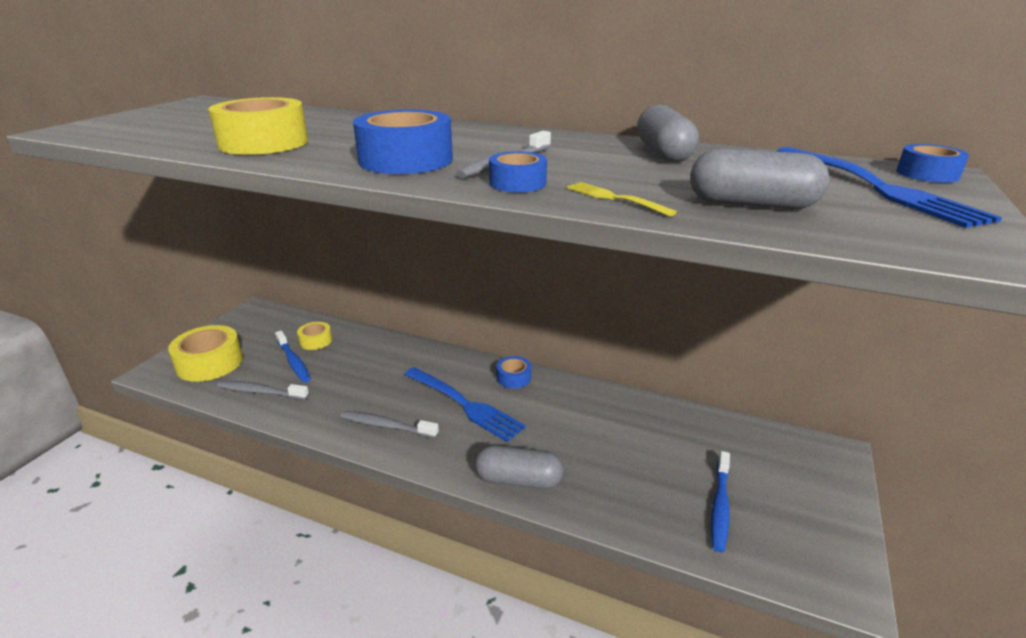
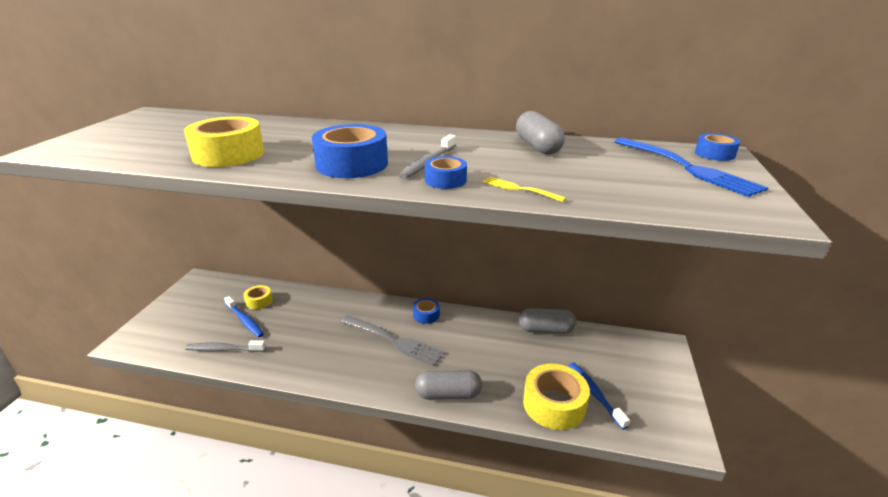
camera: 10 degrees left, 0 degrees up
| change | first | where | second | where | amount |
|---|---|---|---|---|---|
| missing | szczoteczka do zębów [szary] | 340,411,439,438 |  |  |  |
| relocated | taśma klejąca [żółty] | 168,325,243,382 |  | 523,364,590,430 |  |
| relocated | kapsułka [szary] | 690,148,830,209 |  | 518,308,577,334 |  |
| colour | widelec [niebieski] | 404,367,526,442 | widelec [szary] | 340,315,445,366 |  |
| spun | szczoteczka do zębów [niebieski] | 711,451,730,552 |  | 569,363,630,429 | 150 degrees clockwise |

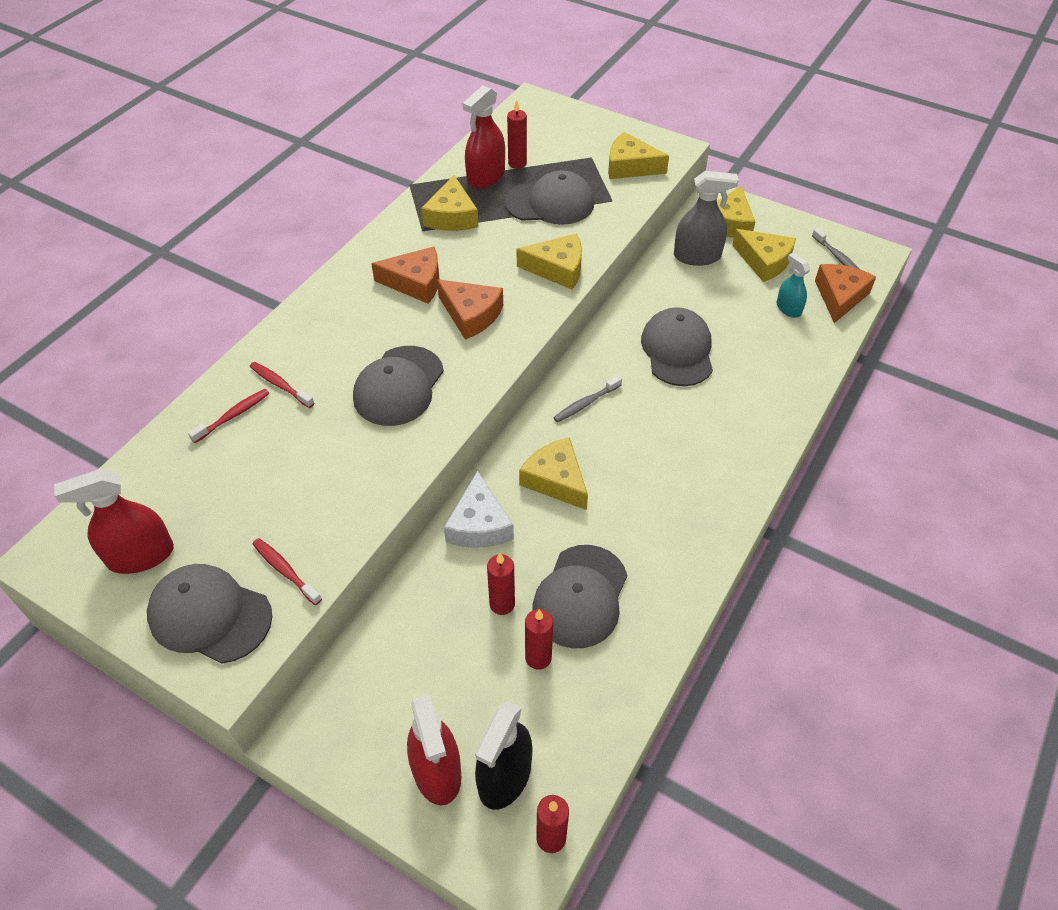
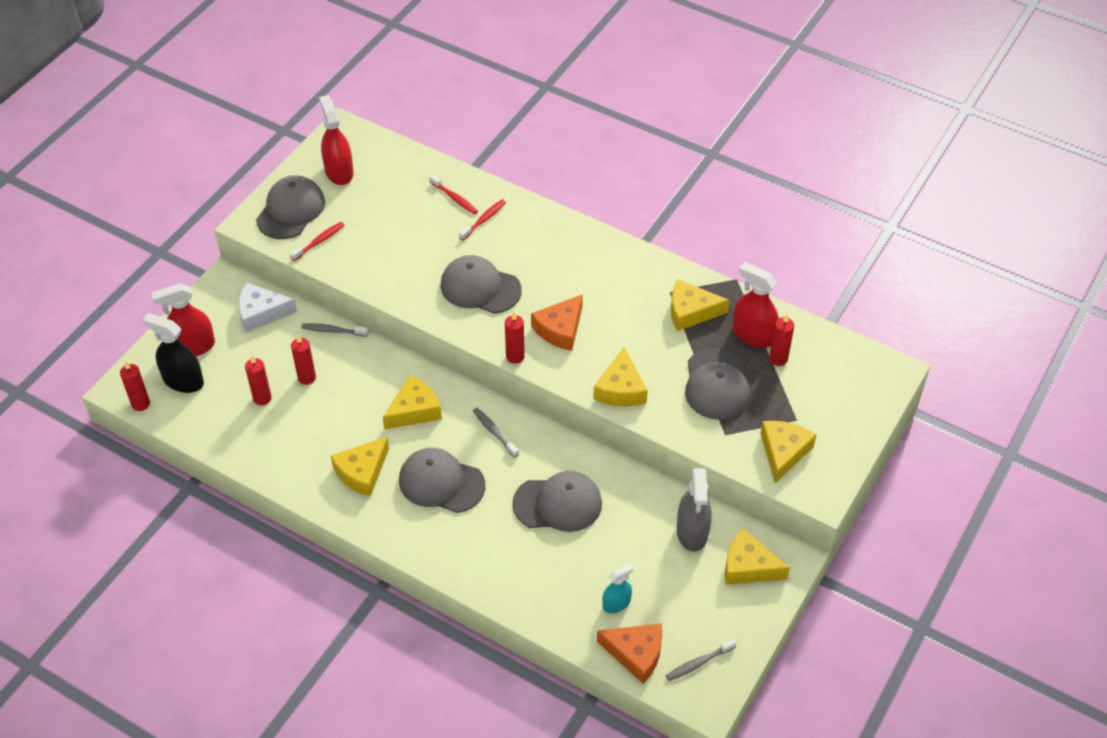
camera: 90 degrees right, 0 degrees up
| change | first | where | second | where | amount |
|---|---|---|---|---|---|
| missing | ser [pomarańczowy] | 371,247,440,304 |  |  |  |
| appeared |  |  | szczoteczka do zębów [szary] | 301,323,368,337 |  |
| appeared |  |  | świeca [czerwony] | 505,312,525,364 |  |
| relocated | ser [biały] | 444,471,514,548 |  | 239,282,297,333 |  |
| relocated | czapka [szary] | 532,545,627,648 |  | 399,448,485,513 |  |
| relocated | ser [żółty] | 732,229,796,282 |  | 330,437,389,496 |  |

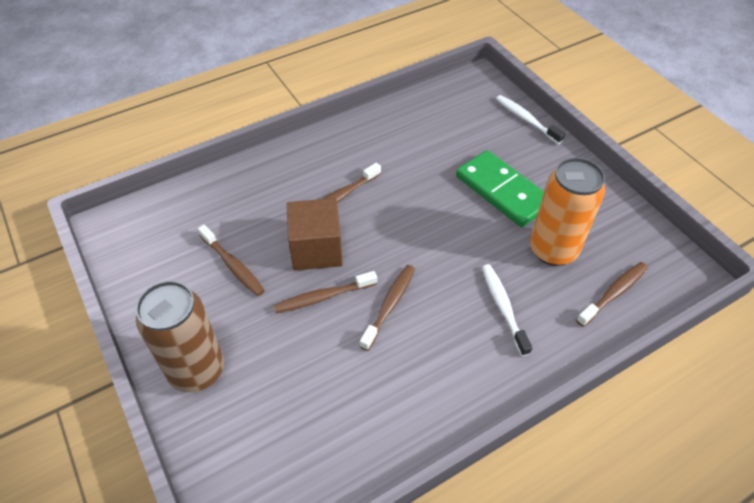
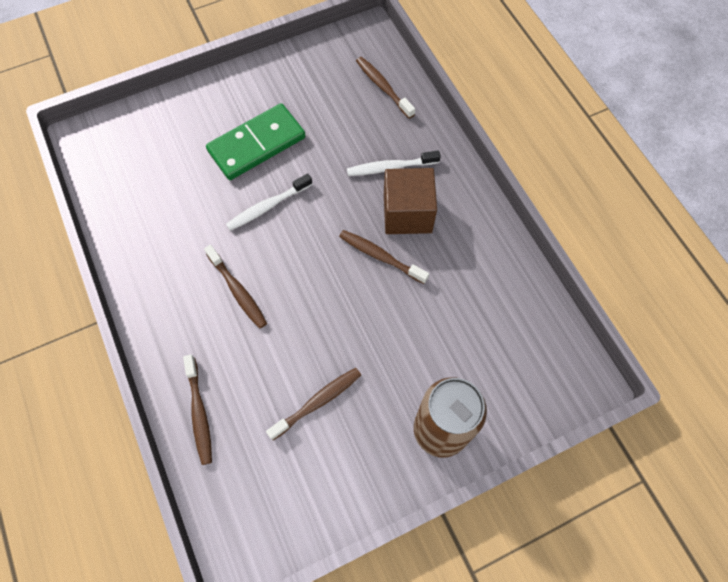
camera: 85 degrees left, 15 degrees up
| change | first | where | second | where | amount |
|---|---|---|---|---|---|
| missing | puszka [pomarańczowy] | 530,157,605,266 |  |  |  |
| relocated | szczoteczka do zębów [brązowy] | 273,271,377,313 |  | 183,354,212,465 |  |
| relocated | sześcian [brązowy] | 287,198,343,271 |  | 384,168,437,234 |  |
| relocated | szczoteczka do zębów [biały] | 496,95,565,144 |  | 226,173,313,231 |  |

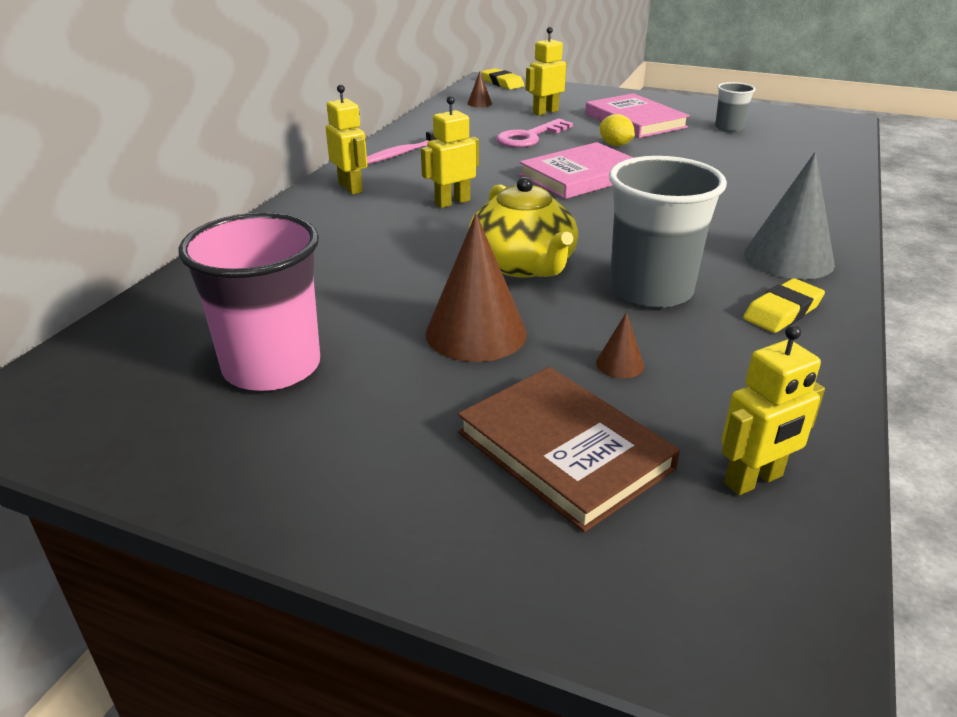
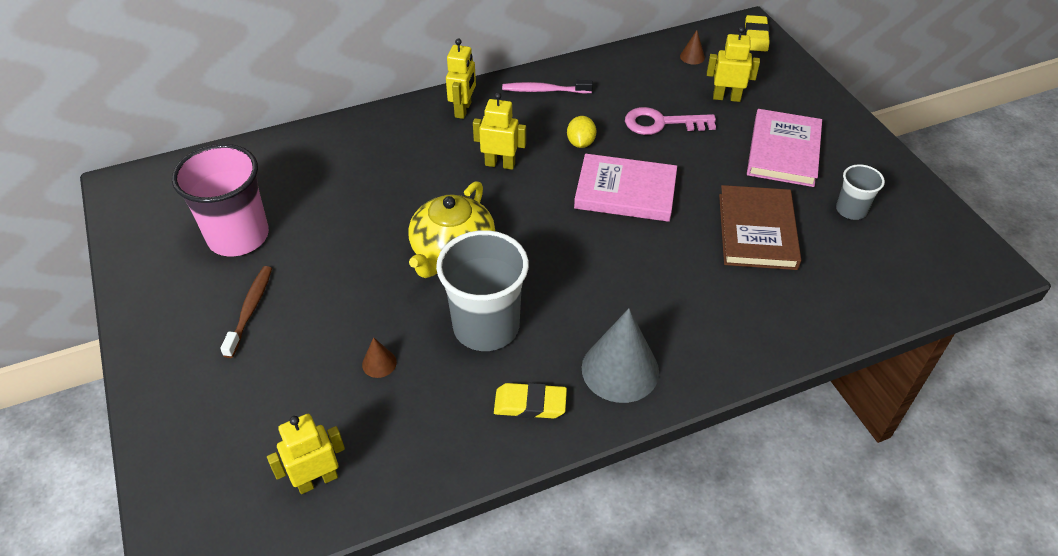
camera: 45 degrees right, 15 degrees up
| change | first | where | second | where | amount |
|---|---|---|---|---|---|
| missing | stożek [brązowy] | 426,214,527,362 |  |  |  |
| appeared |  |  | szczoteczka do zębów [brązowy] | 220,266,272,358 |  |
| relocated | książka [brązowy] | 458,367,680,532 |  | 719,185,801,270 |  |
| relocated | cytryna [żółty] | 600,114,635,146 |  | 567,116,596,148 |  |
| spun | robot [żółty] | 721,325,825,495 |  | 267,414,345,494 | 135 degrees clockwise |

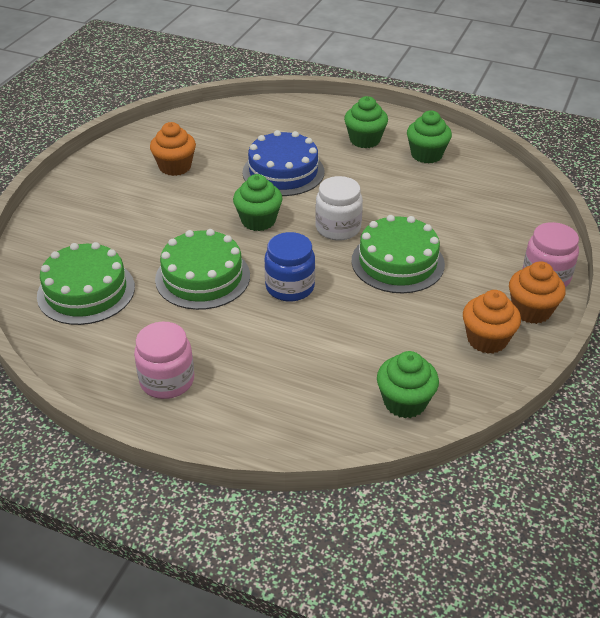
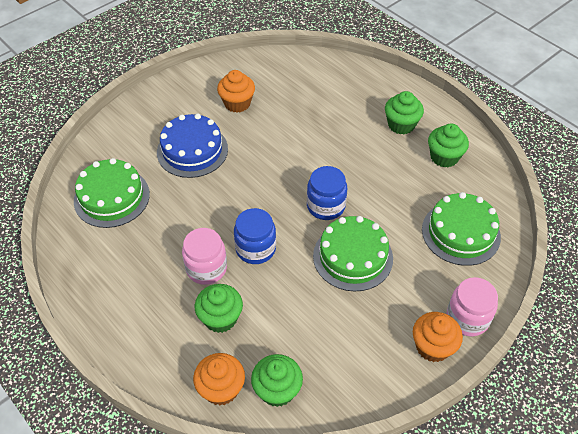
camera: 25 degrees right, 10 degrees up
| change | first | where | second | where | amount |
|---|---|---|---|---|---|
| relocated | słoik [różowy] | 134,322,194,399 |  | 182,228,227,285 |  |
| relocated | tort [zielony] | 155,229,250,310 |  | 422,192,501,266 |  |
| relocated | muffinka [zielony] | 233,174,282,231 |  | 195,284,243,333 |  |
| relocated | tort [niebieski] | 242,130,324,196 |  | 157,114,228,178 |  |
| relocated | muffinka [pomarańczowy] | 463,290,521,354 |  | 193,353,245,405 |  |
| colour | słoik [biały] | 315,176,363,241 | słoik [niebieski] | 307,166,347,220 |  |

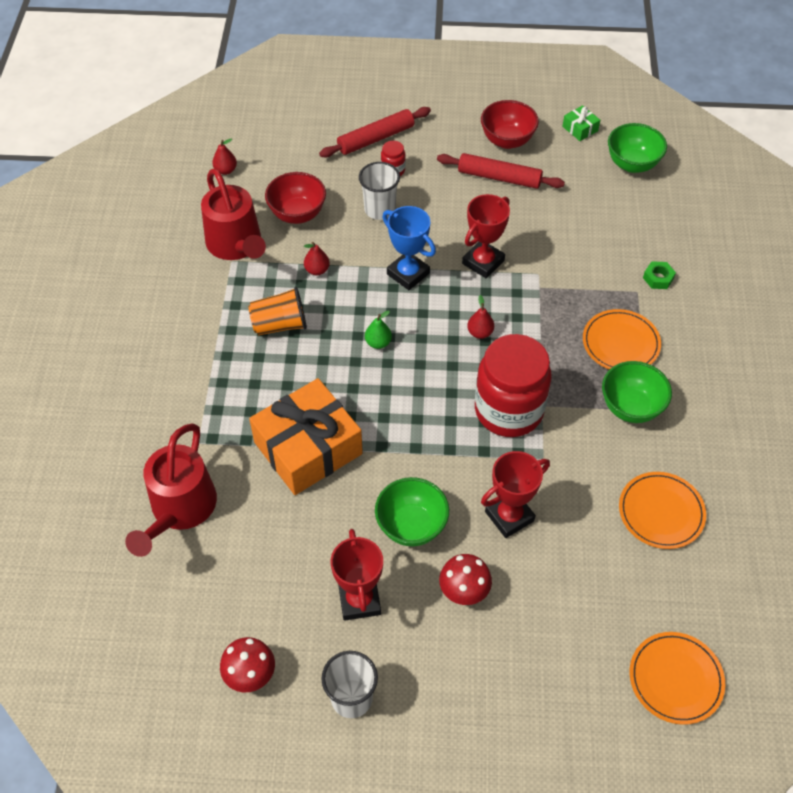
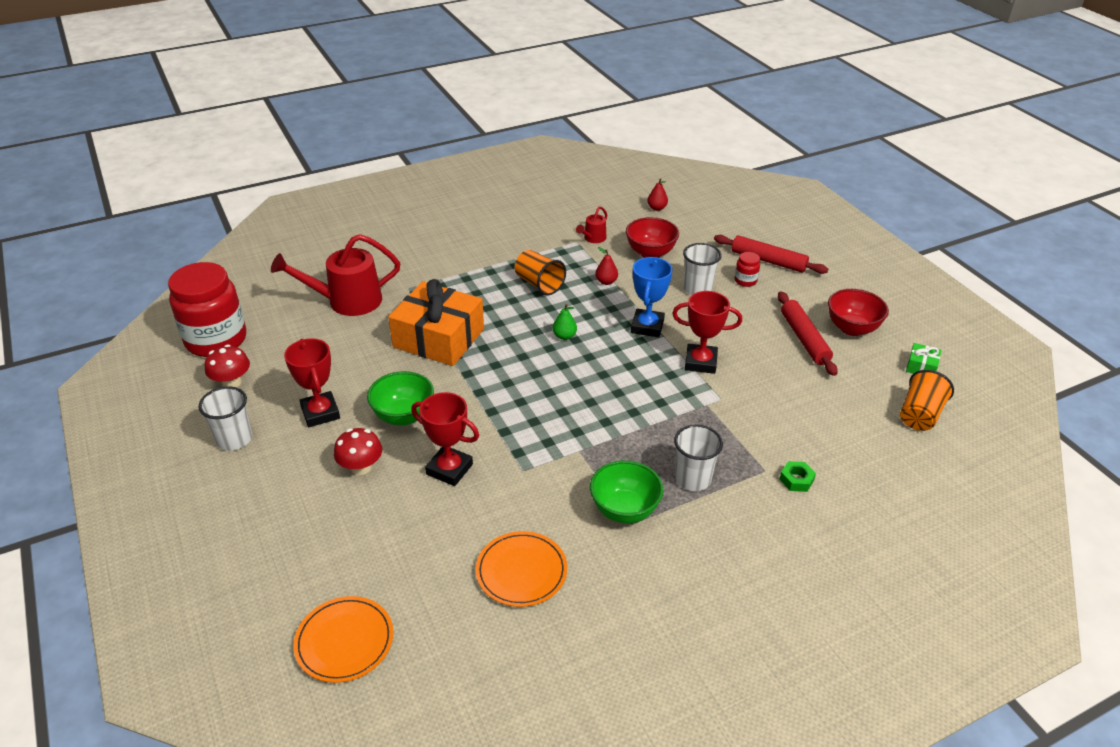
camera: 60 degrees right, 15 degrees down
| change | first | where | second | where | amount |
|---|---|---|---|---|---|
| missing | gruszka [czerwony] | 467,295,494,339 |  |  |  |
| relocated | słoik [czerwony] | 475,334,551,437 |  | 168,262,246,357 |  |
| exchanged | talerz [pomarańczowy] | 583,309,661,370 | szklanka [biały] | 674,424,723,491 |  |
| exchanged | miska [zielony] | 608,123,667,173 | szklanka [pomarańczowy] | 900,370,954,431 |  |
| spun | puchar [czerwony] | 331,529,383,621 |  | 284,338,340,427 | 75 degrees counterclockwise |
| size | konewka [czerwony] | 201,168,266,260 |  | 576,206,607,243 | x0.47 |

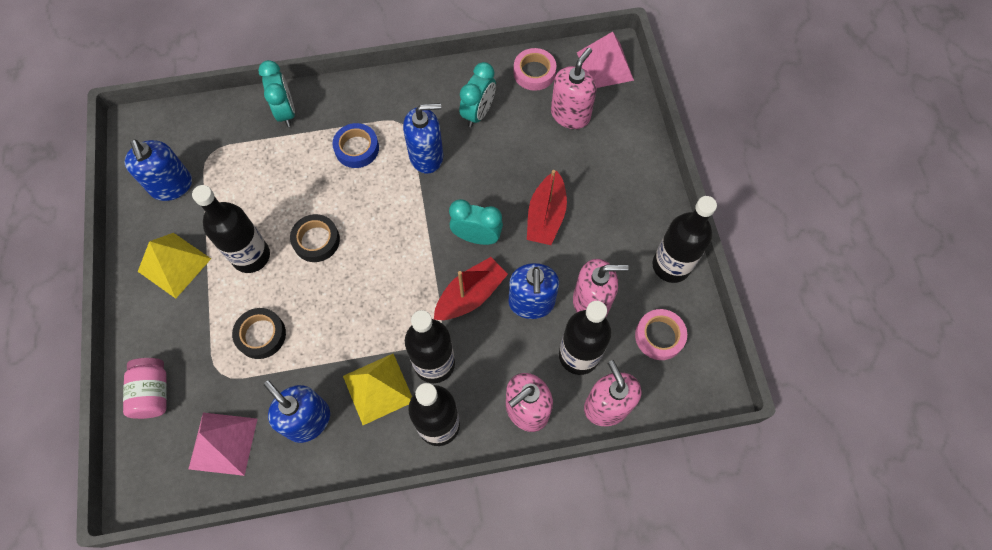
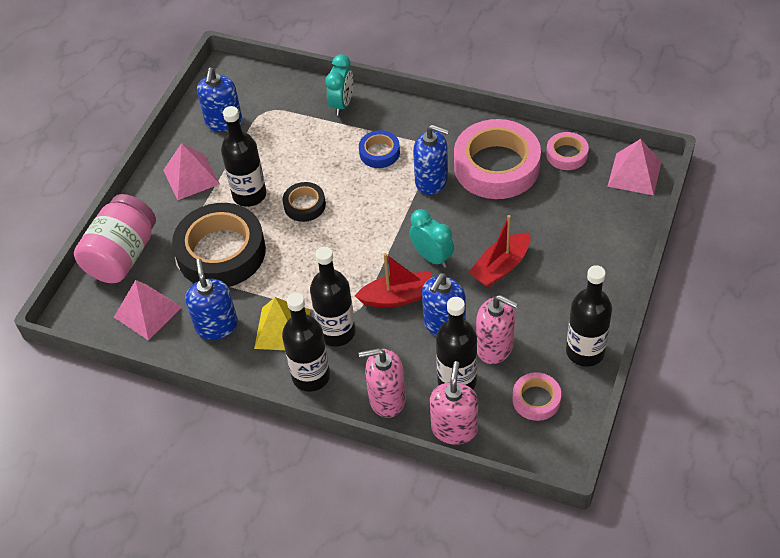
camera: 35 degrees right, 15 degrees down
| change | first | where | second | where | amount |
|---|---|---|---|---|---|
| missing | dozownik mydła [różowy] | 551,47,597,129 |  |  |  |
| exchanged | budzik [turkusowy] | 459,62,496,127 | taśma klejąca [różowy] | 454,119,541,199 |  |
| colour | piramida [żółty] | 138,233,211,299 | piramida [różowy] | 163,143,220,200 |  |
| size | słoik [różowy] | 123,358,167,419 |  | 74,194,156,283 | x1.70 |
| size | taśma klejąca [czarny] | 232,308,286,359 |  | 172,203,266,287 | x2.07 |

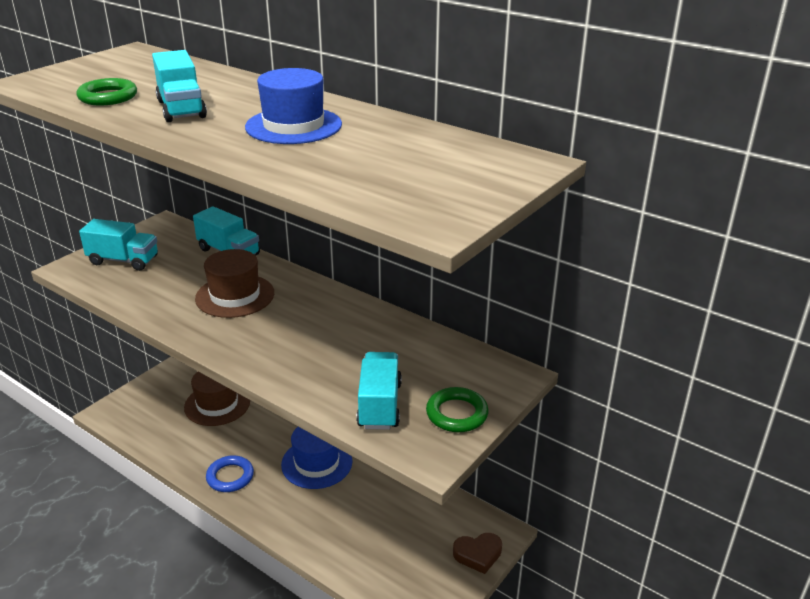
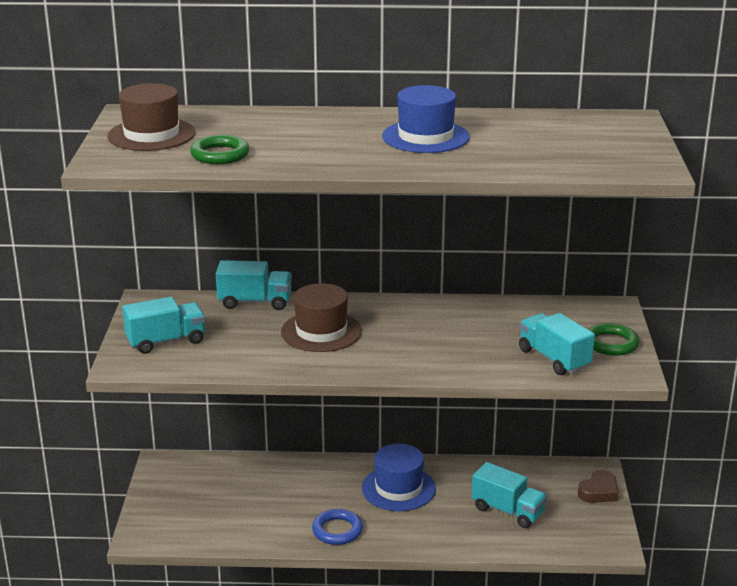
camera: 35 degrees left, 5 degrees down
| change | first | where | second | where | amount |
|---|---|---|---|---|---|
| relocated | ciężarówka [turkusowy] | 152,50,207,122 |  | 472,462,547,528 |  |
| relocated | kapelusz [brązowy] | 184,372,250,426 |  | 107,83,196,151 |  |

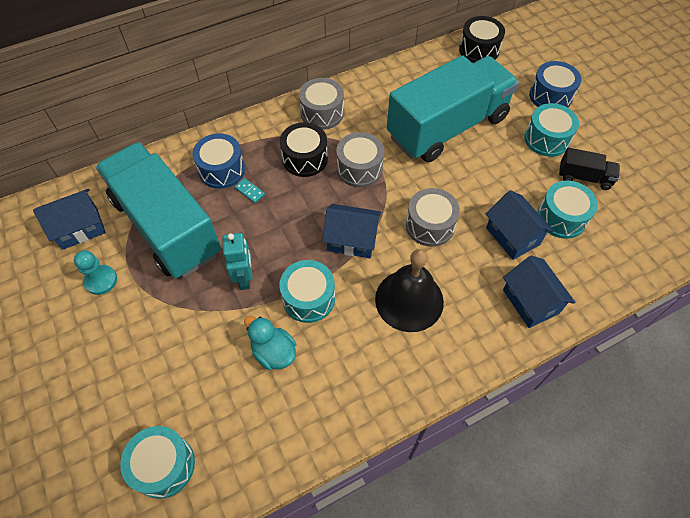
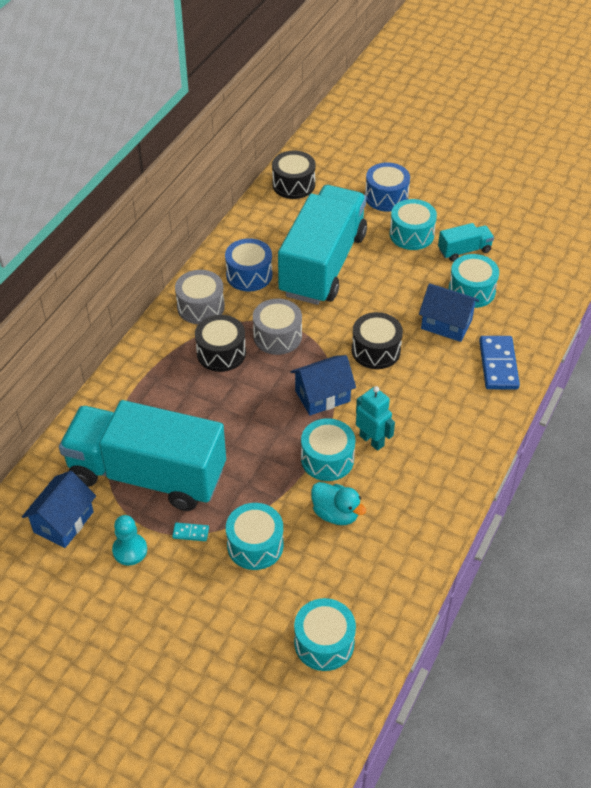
camera: 35 degrees left, 10 degrees down
| change | first | where | second | where | amount |
|---|---|---|---|---|---|
| missing | dzwonek [czarny] | 375,249,444,332 |  |  |  |
| appeared |  |  | bęben [turkusowy] | 226,503,284,570 |  |
| relocated | bęben [niebieski] | 192,133,245,189 |  | 225,238,273,291 |  |
| relocated | robot [turkusowy] | 222,233,252,290 |  | 356,386,395,451 |  |
| relocated | kostka domina [turkusowy] | 235,178,265,203 |  | 172,523,209,541 |  |
| exchanged | domek [niebieski] | 503,255,575,328 | kostka domina [niebieski] | 479,336,520,389 |  |
| colour | bęben [szary] | 406,188,460,247 | bęben [czarny] | 352,312,403,369 |  |
| colour | ciężarówka [czarny] | 559,148,620,190 | ciężarówka [turkusowy] | 438,223,494,262 |  |
| spun | kaczka [turkusowy] | 244,316,296,370 |  | 311,482,366,525 | 150 degrees counterclockwise |

